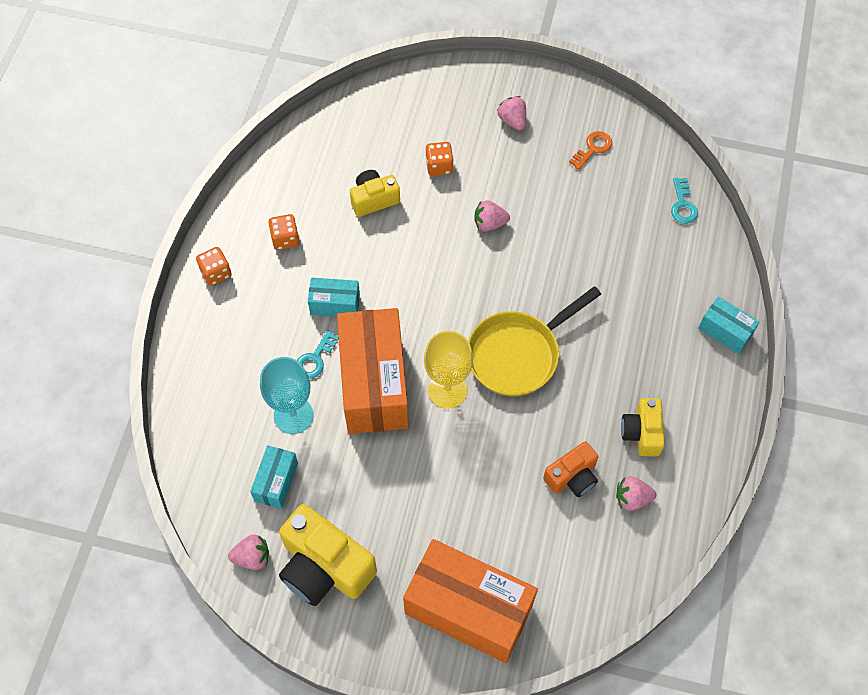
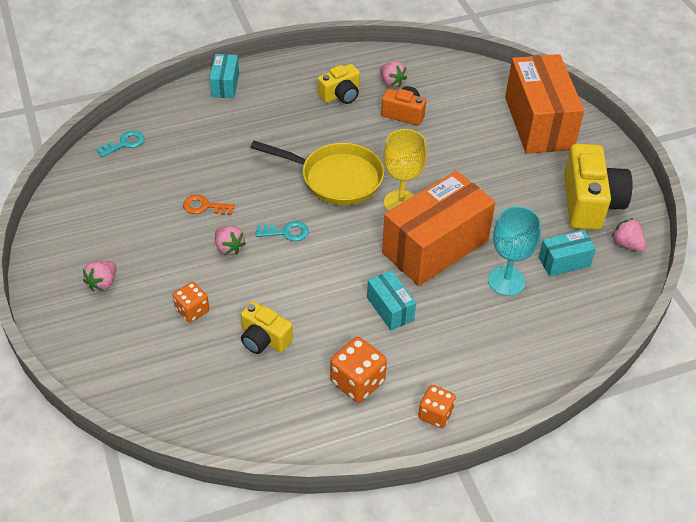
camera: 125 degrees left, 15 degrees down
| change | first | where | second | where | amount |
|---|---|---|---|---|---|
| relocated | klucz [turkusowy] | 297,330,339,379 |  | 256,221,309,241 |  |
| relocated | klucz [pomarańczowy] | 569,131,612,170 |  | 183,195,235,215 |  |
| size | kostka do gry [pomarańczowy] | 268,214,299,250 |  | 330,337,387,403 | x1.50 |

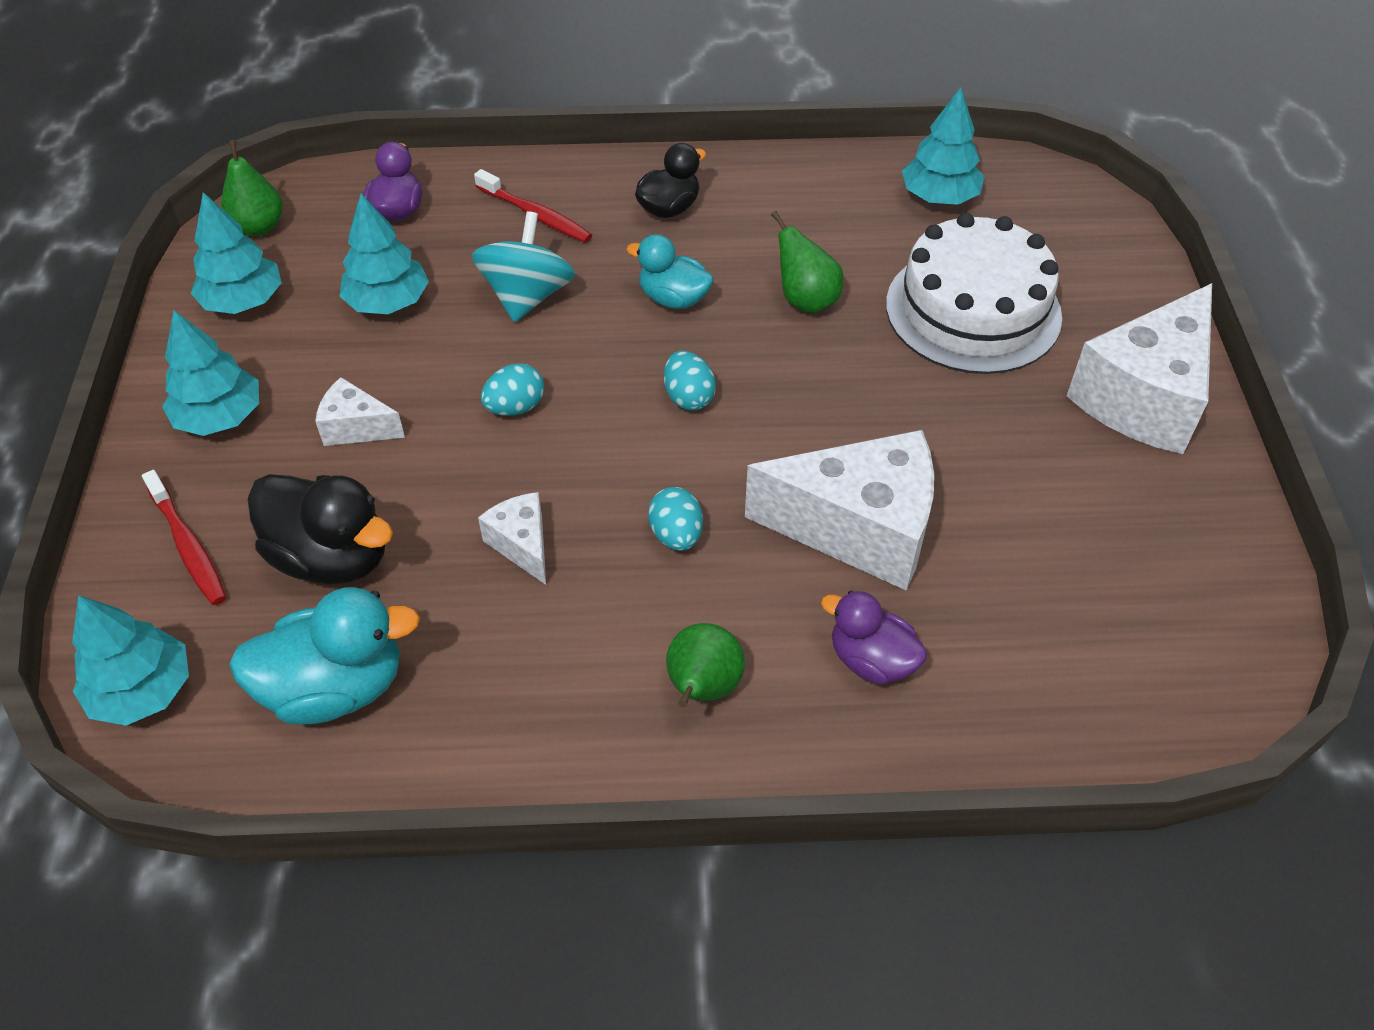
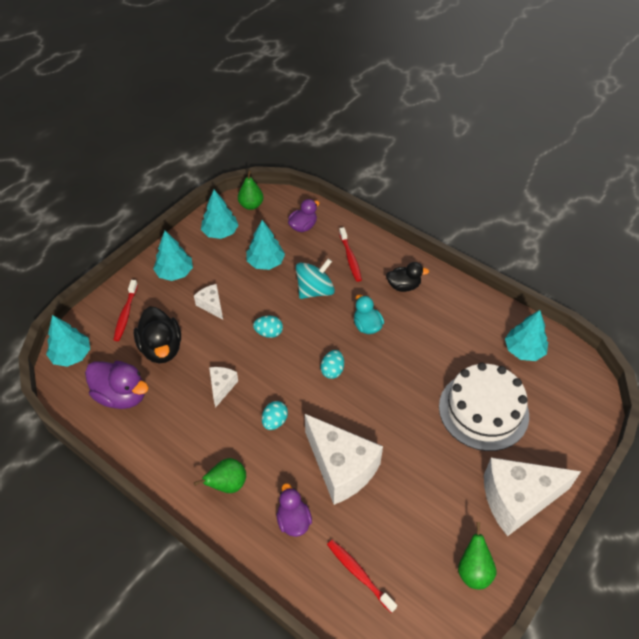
camera: 40 degrees right, 0 degrees up
| change | first | where | second | where | amount |
|---|---|---|---|---|---|
| appeared |  |  | szczoteczka do zębów [czerwony] | 327,540,397,613 |  |
| relocated | gruszka [zielony] | 771,211,843,313 |  | 458,522,496,589 |  |
| colour | kaczka [turkusowy] | 229,587,420,725 | kaczka [fioletowy] | 85,361,149,409 |  |

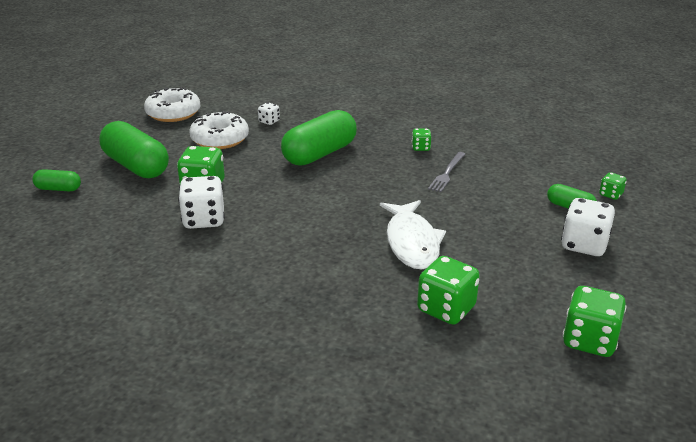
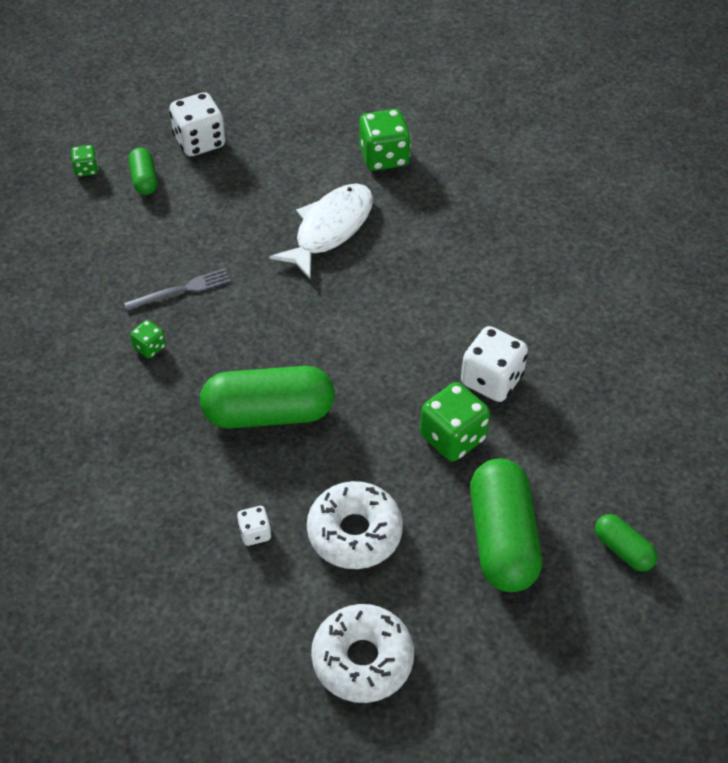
camera: 140 degrees left, 20 degrees up
| change | first | where | second | where | amount |
|---|---|---|---|---|---|
| missing | kostka do gry [zielony] | 562,286,626,357 |  |  |  |

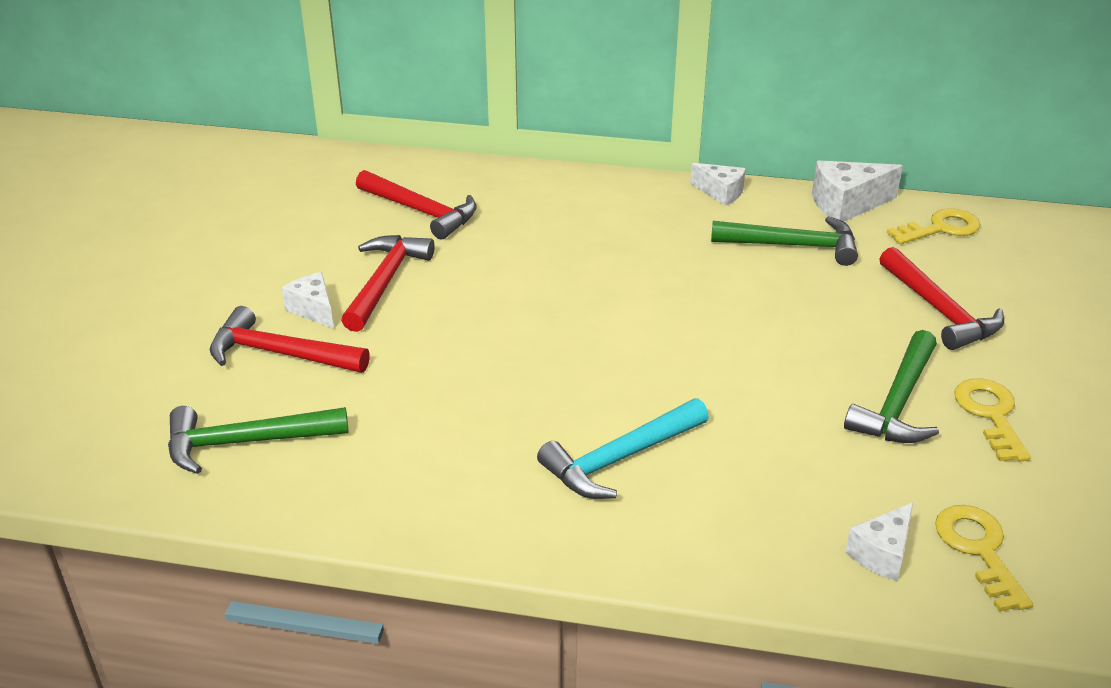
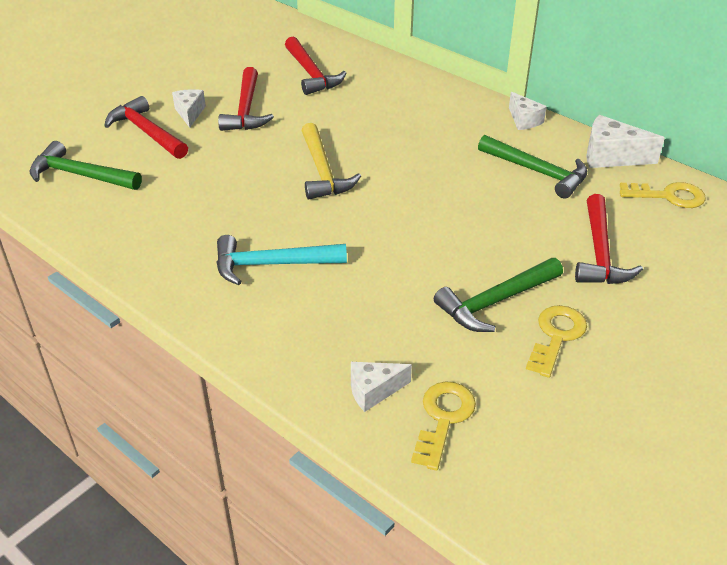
camera: 30 degrees right, 5 degrees up
| change | first | where | second | where | amount |
|---|---|---|---|---|---|
| appeared |  |  | młotek [żółty] | 302,123,361,200 |  |
| spun | młotek [czerwony] | 341,235,435,332 |  | 218,67,274,131 | 135 degrees clockwise |

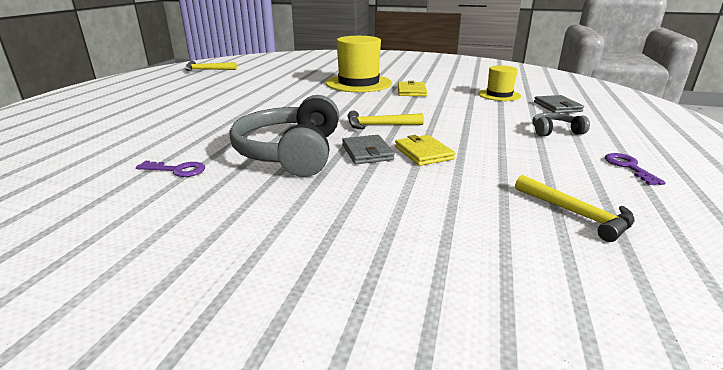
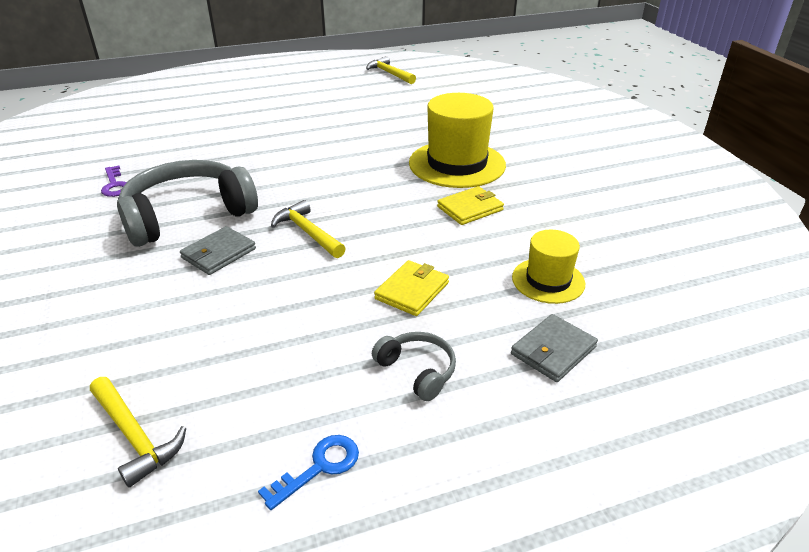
camera: 55 degrees right, 10 degrees up
| change | first | where | second | where | amount |
|---|---|---|---|---|---|
| relocated | portfel [żółty] | 395,135,455,166 |  | 374,260,449,316 |  |
| colour | klucz [fioletowy] | 605,153,666,185 | klucz [niebieski] | 258,435,359,510 |  |
| spun | młotek [żółty] | 515,175,634,242 |  | 90,377,186,487 | 60 degrees counterclockwise |

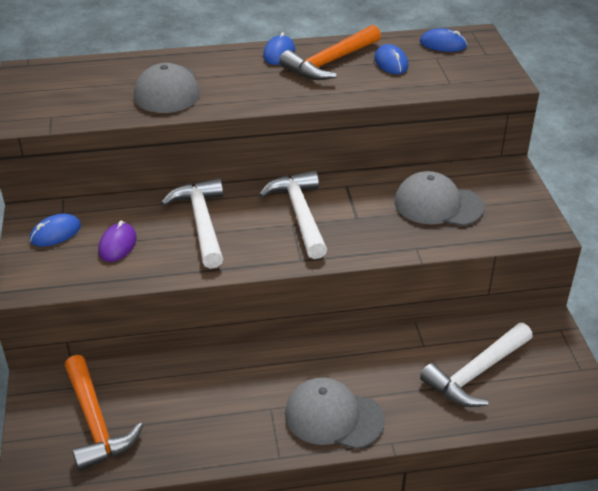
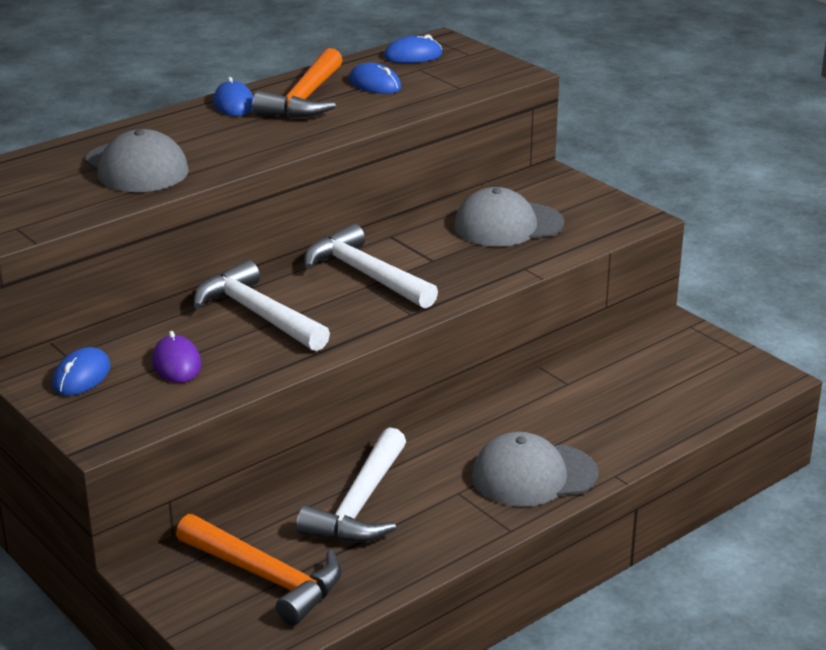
camera: 30 degrees left, 10 degrees down
| change | first | where | second | where | amount |
|---|---|---|---|---|---|
| relocated | młotek [biały] | 420,323,533,407 |  | 296,427,406,542 |  |

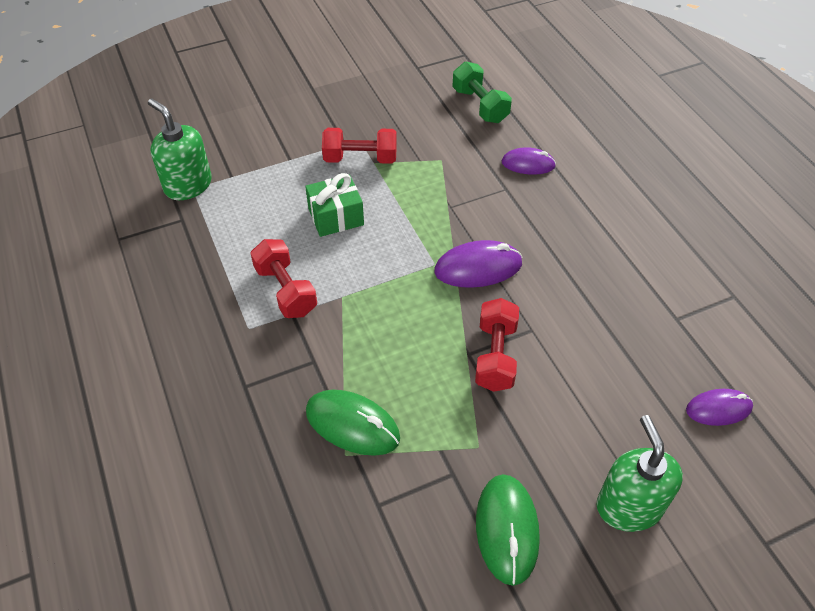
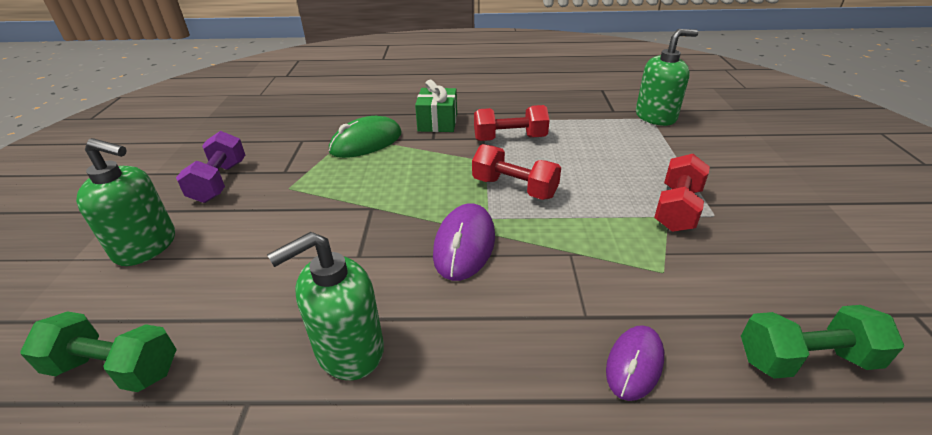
camera: 115 degrees right, 15 degrees down
| change | first | where | second | where | amount |
|---|---|---|---|---|---|
| appeared |  |  | dozownik mydła [zielony] | 267,232,384,380 |  |
| relocated | prezent [zielony] | 305,173,364,237 |  | 415,80,457,132 |  |
| relocated | hantel [czerwony] | 475,298,519,392 |  | 472,144,561,200 |  |
| exchanged | myszka [zielony] | 476,474,540,586 | hantel [fioletowy] | 176,131,245,203 |  |
| exchanged | myszka [fioletowy] | 686,389,753,426 | hantel [zielony] | 20,311,177,392 |  |

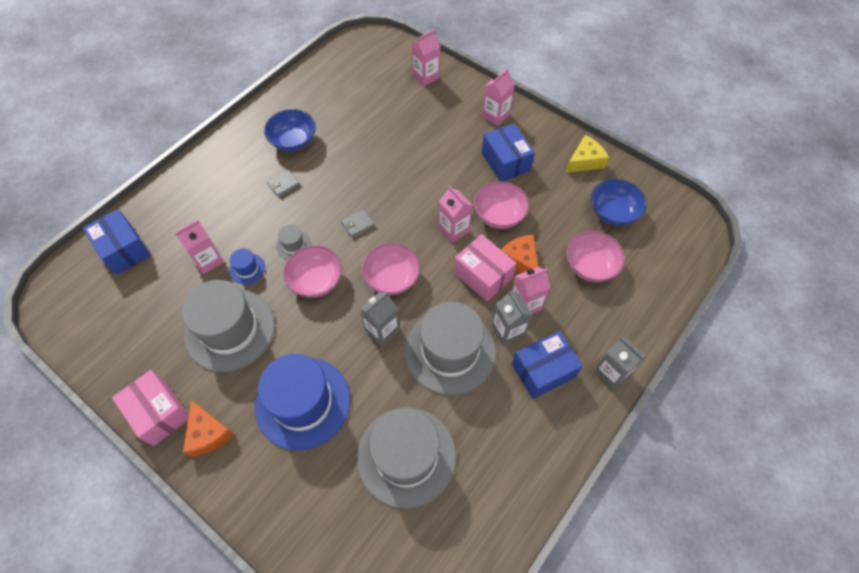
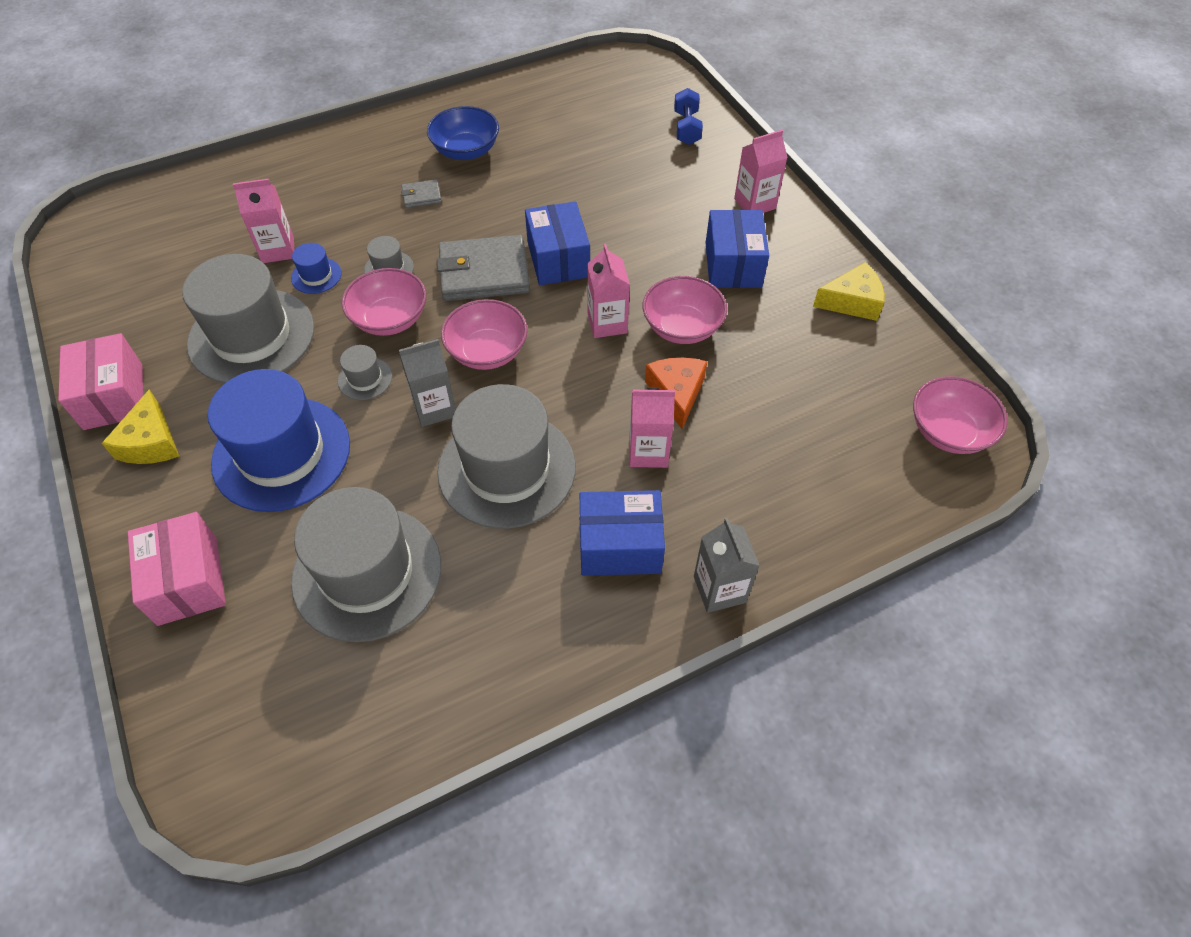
camera: 25 degrees right, 5 degrees down
| change | first | where | second | where | amount |
|---|---|---|---|---|---|
| missing | karton mleka [szary] | 491,290,532,346 |  |  |  |
| missing | miska [niebieski] | 591,179,647,226 |  |  |  |
| appeared |  |  | kapelusz [szary] | 338,345,392,400 |  |
| relocated | pudełko [niebieski] | 83,209,151,275 |  | 525,201,590,285 |  |
| relocated | pudełko [różowy] | 454,234,516,302 |  | 128,512,226,626 |  |
| relocated | miska [różowy] | 566,231,625,282 |  | 913,376,1008,454 |  |
| exchanged | karton mleka [różowy] | 412,30,440,86 | hantel [niebieski] | 674,88,703,145 |  |
| colour | ser [pomarańczowy] | 183,400,234,457 | ser [żółty] | 102,390,179,464 |  |
| size | portfel [szary] | 341,209,375,238 |  | 437,235,530,301 | x2.19 |

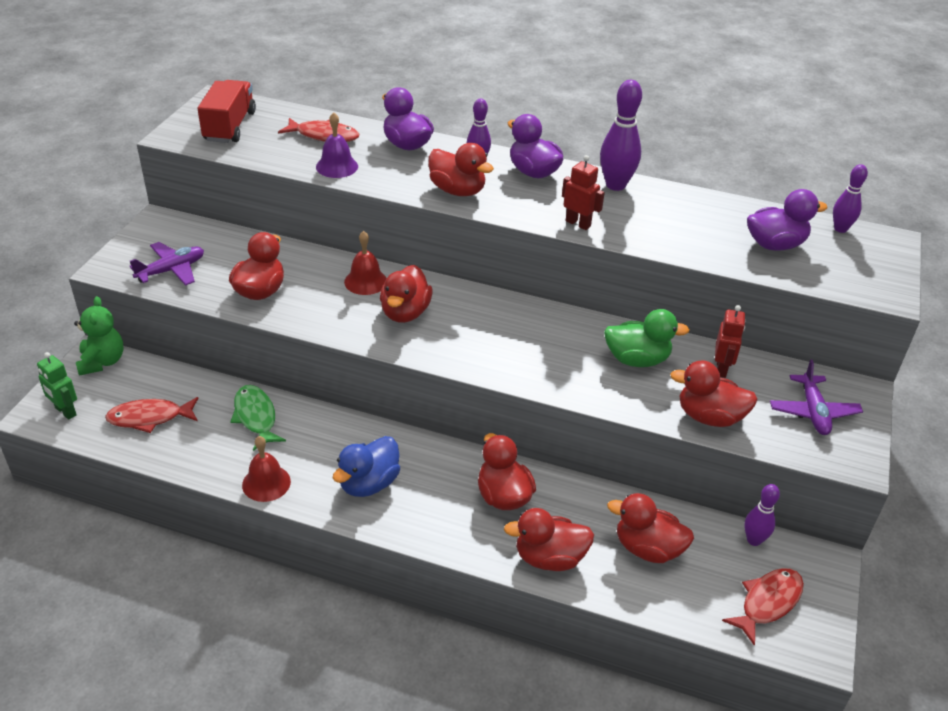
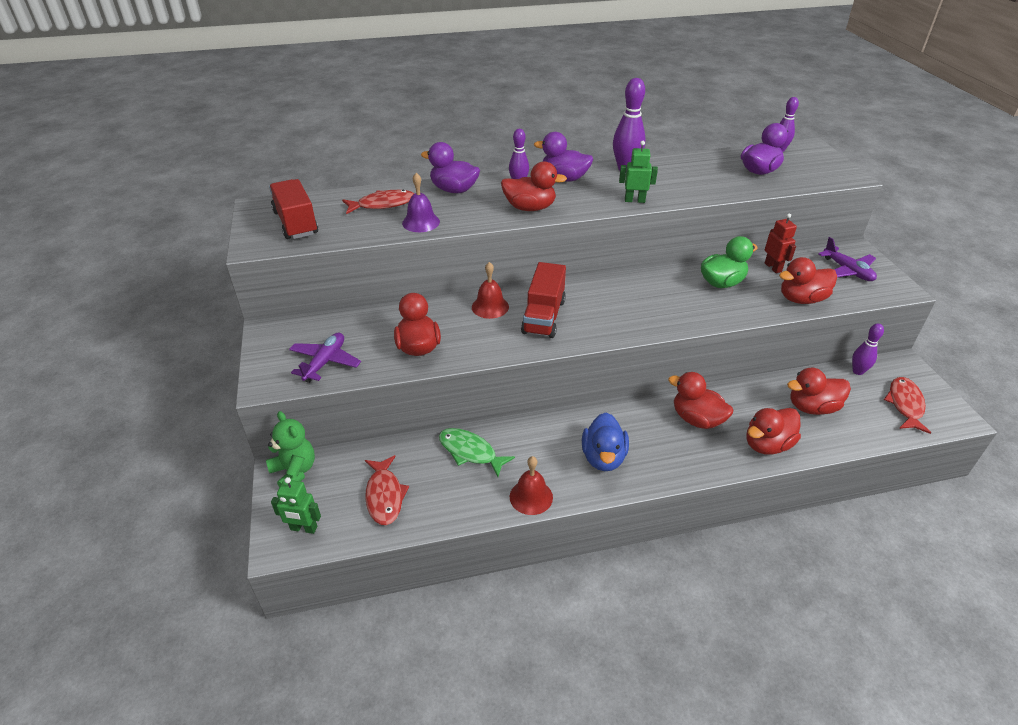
camera: 30 degrees left, 0 degrees up
| change | first | where | second | where | amount |
|---|---|---|---|---|---|
| exchanged | kaczka [czerwony] | 380,265,432,323 | ciężarówka [czerwony] | 521,262,566,338 |  |
| colour | robot [czerwony] | 562,155,605,230 | robot [zielony] | 619,141,658,203 |  |
| spun | ryba [czerwony] | 105,397,198,433 |  | 365,455,409,525 | 60 degrees counterclockwise |

